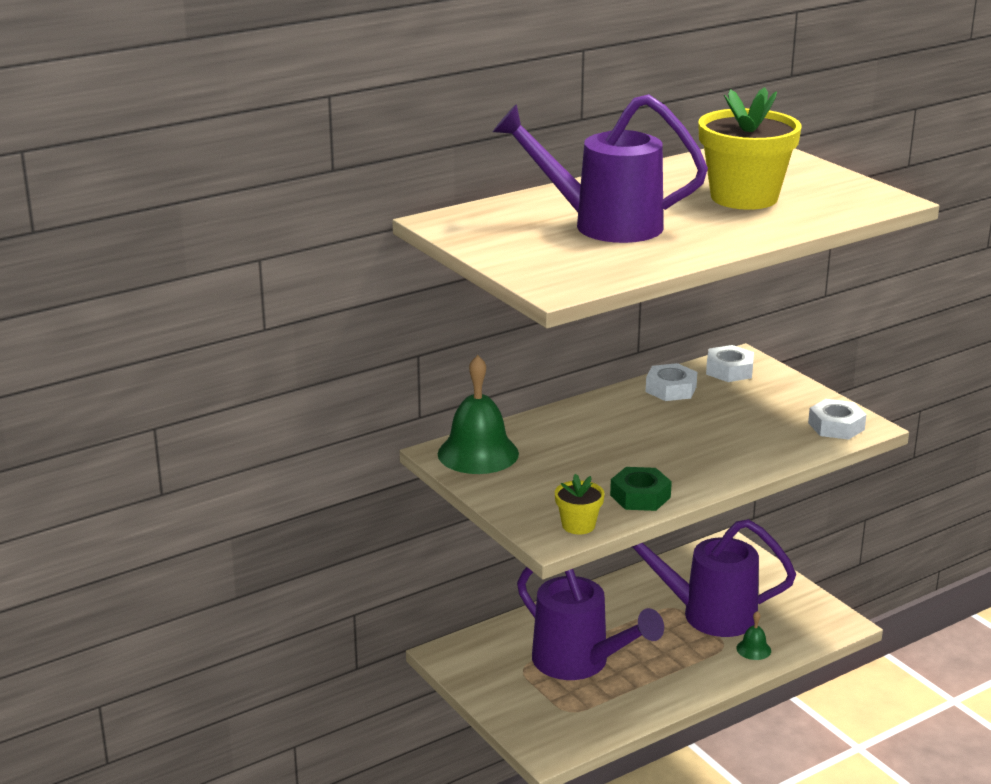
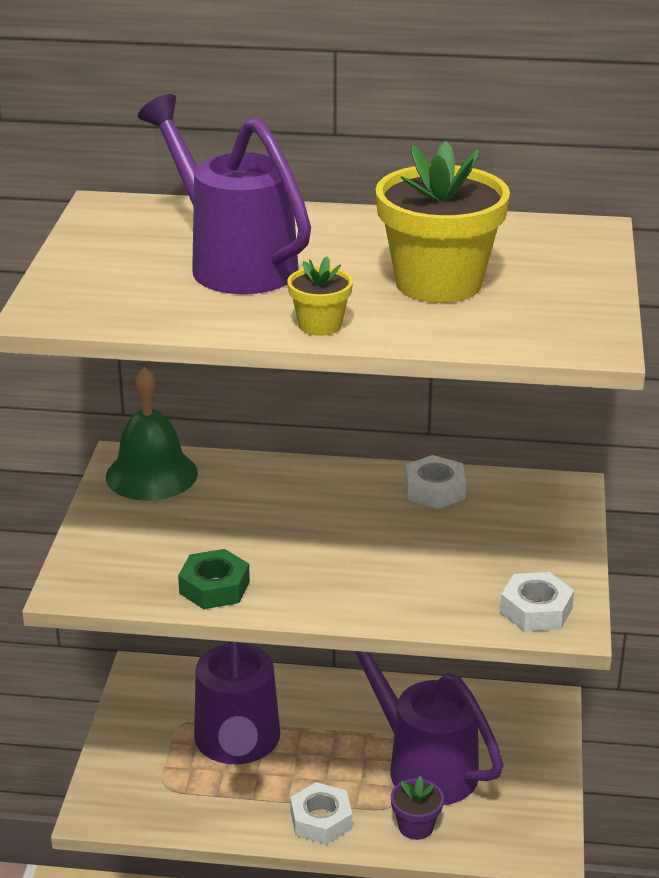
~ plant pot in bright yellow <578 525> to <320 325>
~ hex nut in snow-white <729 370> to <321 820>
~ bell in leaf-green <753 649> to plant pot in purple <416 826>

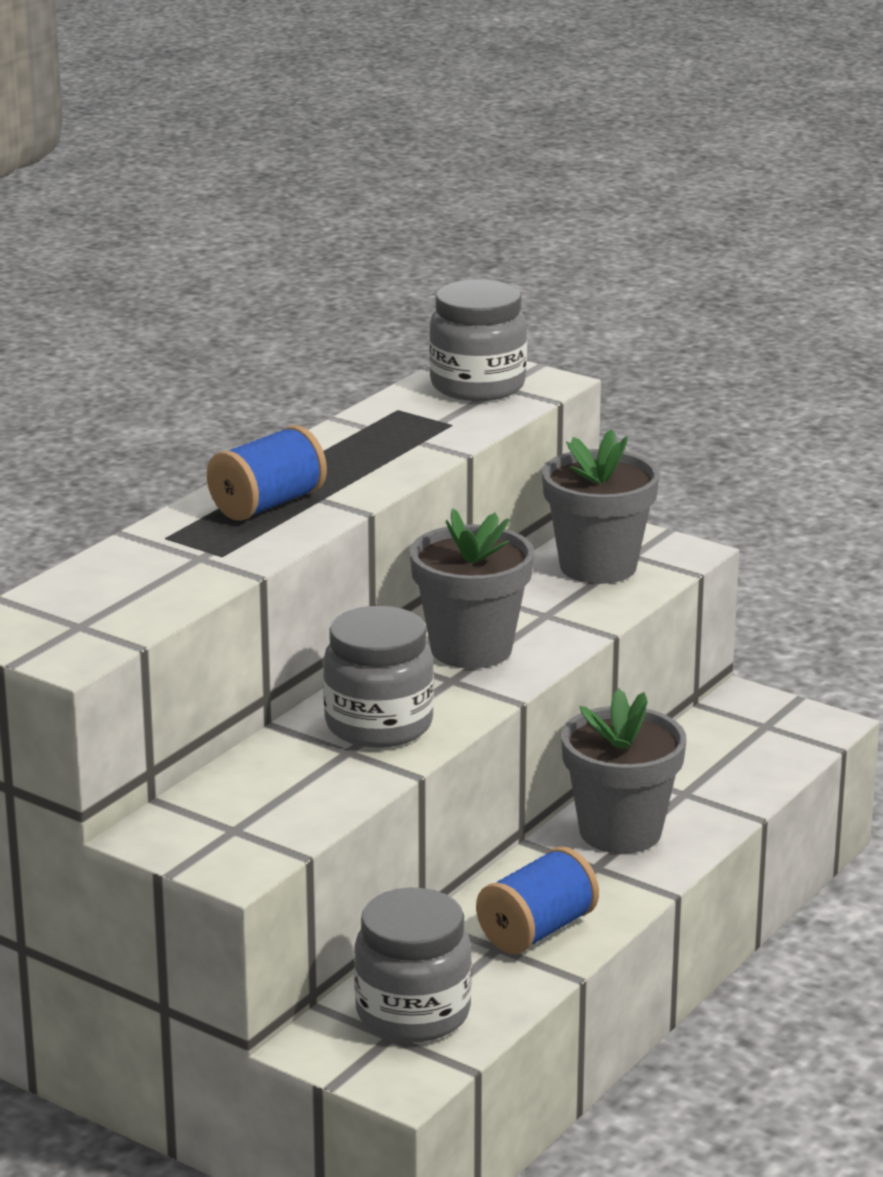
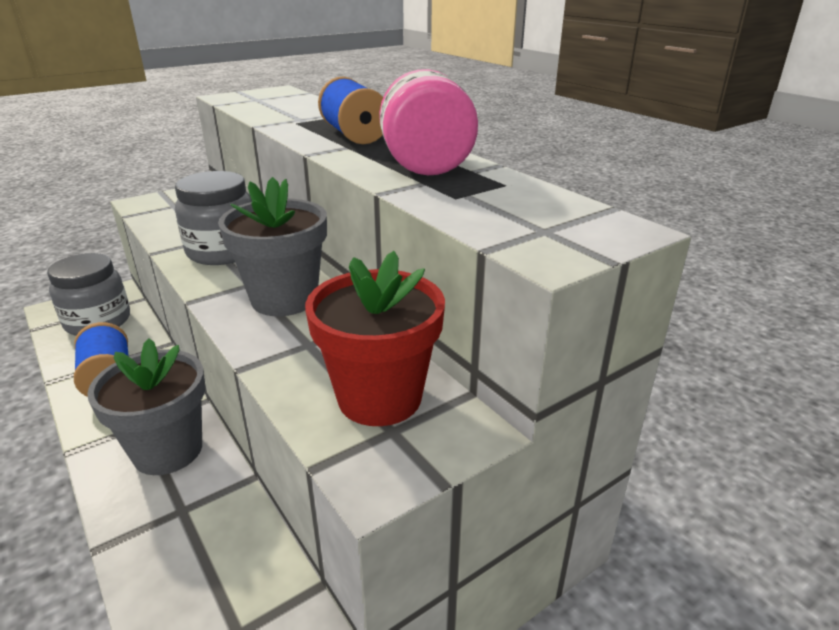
- preserve jar in gray <477 386>
~ plant pot in gray <598 566> to plant pot in scarlet <379 398>
+ preserve jar in rose-pink <425 164>

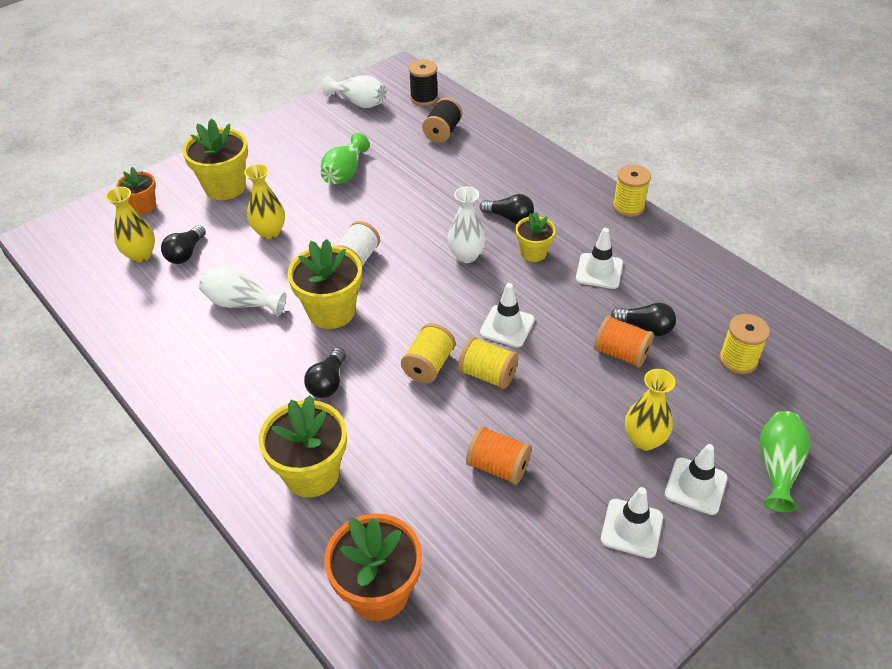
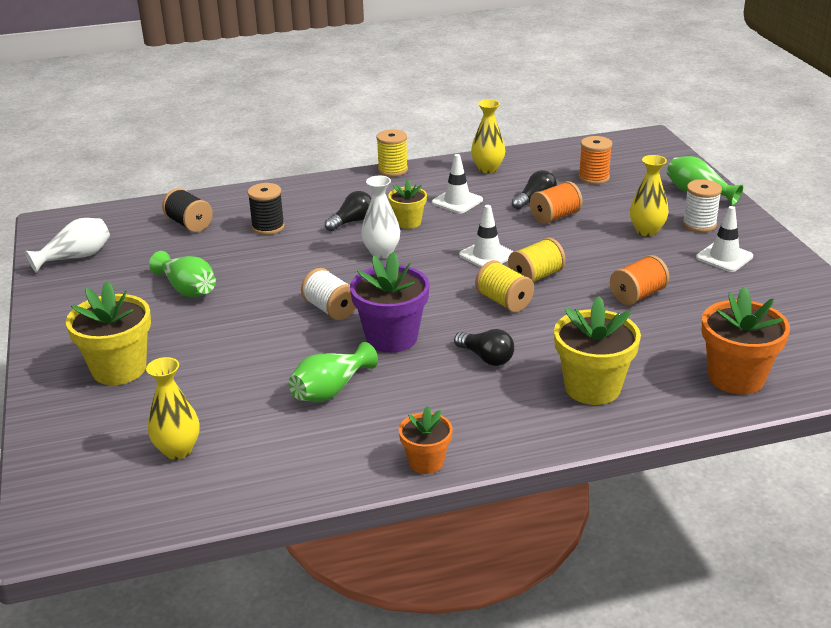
~ plant pot in orange <143 206> to <426 462>
- light bulb in black <186 253>
~ flower vase in snow-white <241 303> to flower vase in leaf-green <330 390>
~ flower vase in bright yellow <269 232> to <488 169>
~ plant pot in bright yellow <331 311> to plant pot in purple <391 338>
~ reel of thread in black <424 98> to <268 227>
~ traffic cone in snow-white <695 486> to reel of thread in snow-white <699 224>
~ reel of thread in bright yellow <738 360> to reel of thread in orange <594 178>

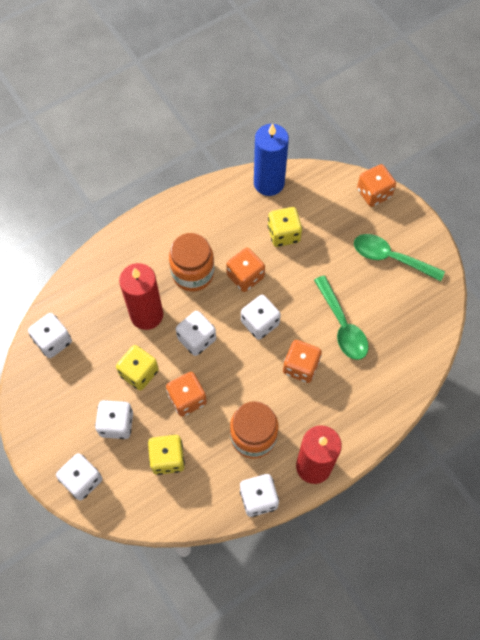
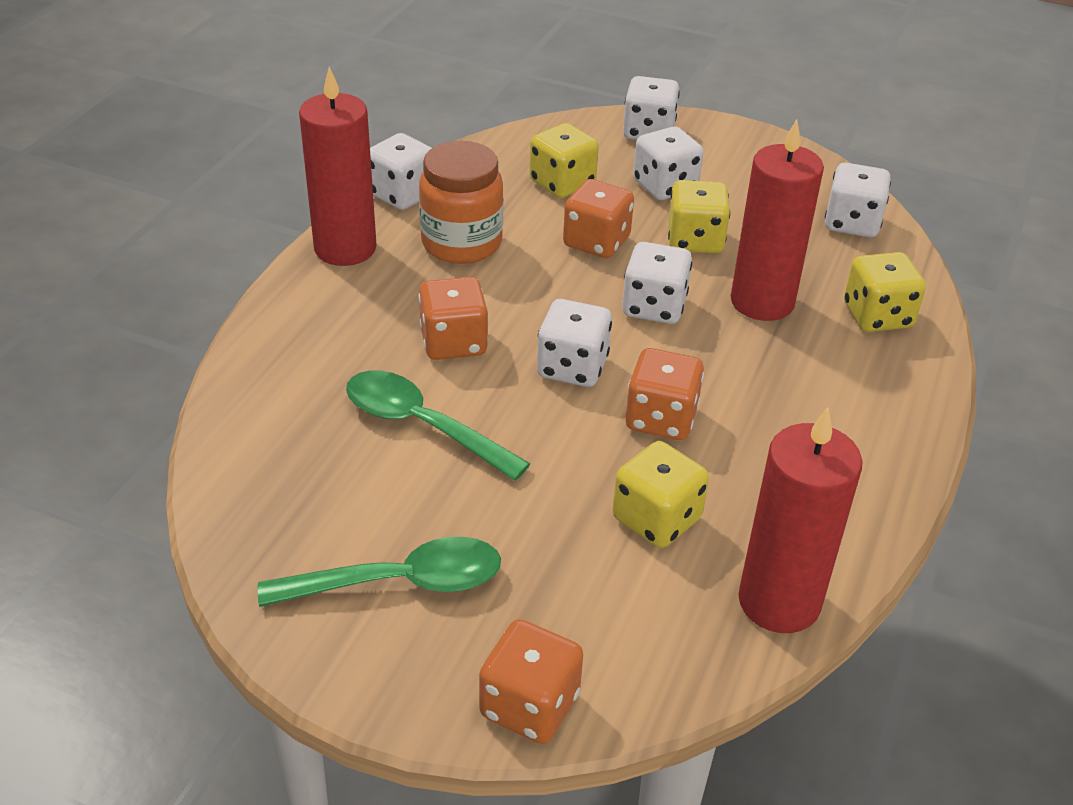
- preserve jar in orange <193 273>
~ pillar candle in blue <269 183> to pillar candle in scarlet <779 601>
+ die in bright yellow <877 316>

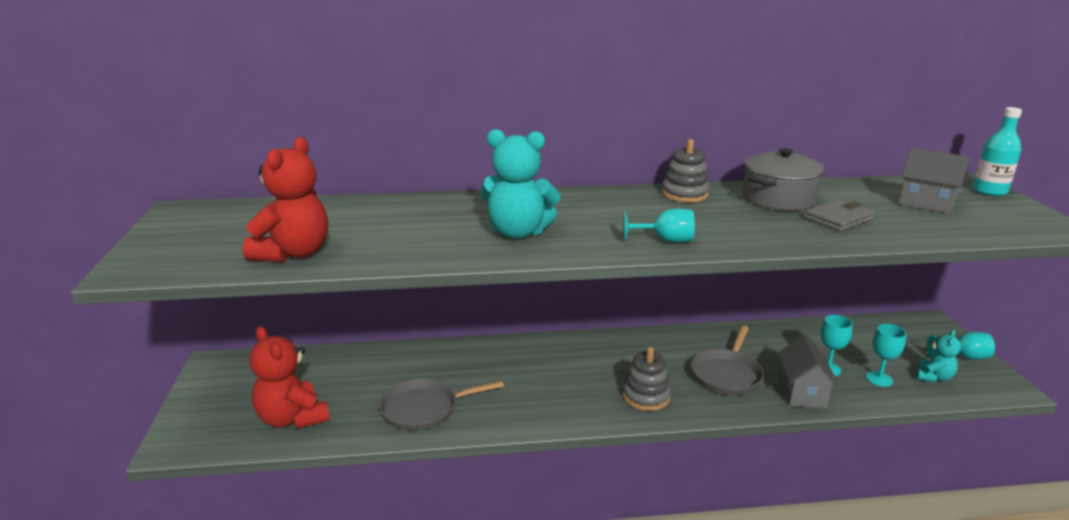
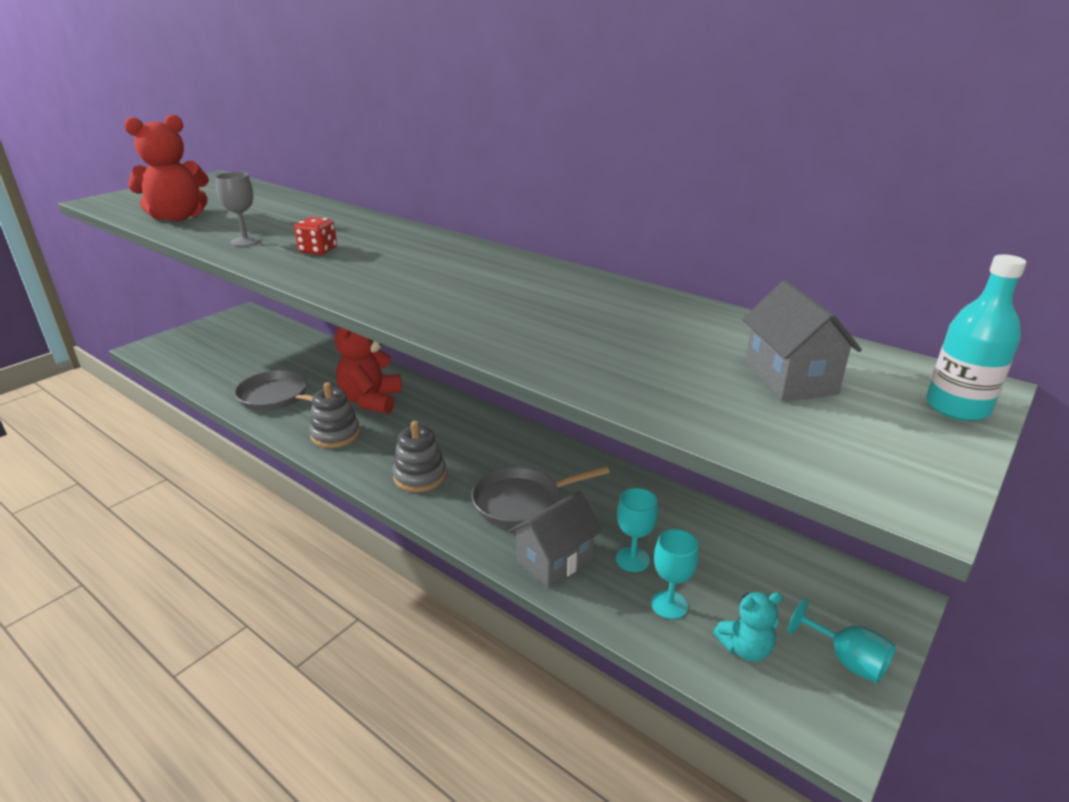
~ teddy bear in scarlet <292 418> to <371 400>
~ teddy bear in teal <518 233> to die in scarlet <318 251>
- chalice in teal <665 240>
~ stacking rings in gray <685 194> to <335 435>
- stockpot in gray <778 198>
- wallet in gray <838 219>
+ chalice in gray <245 241>

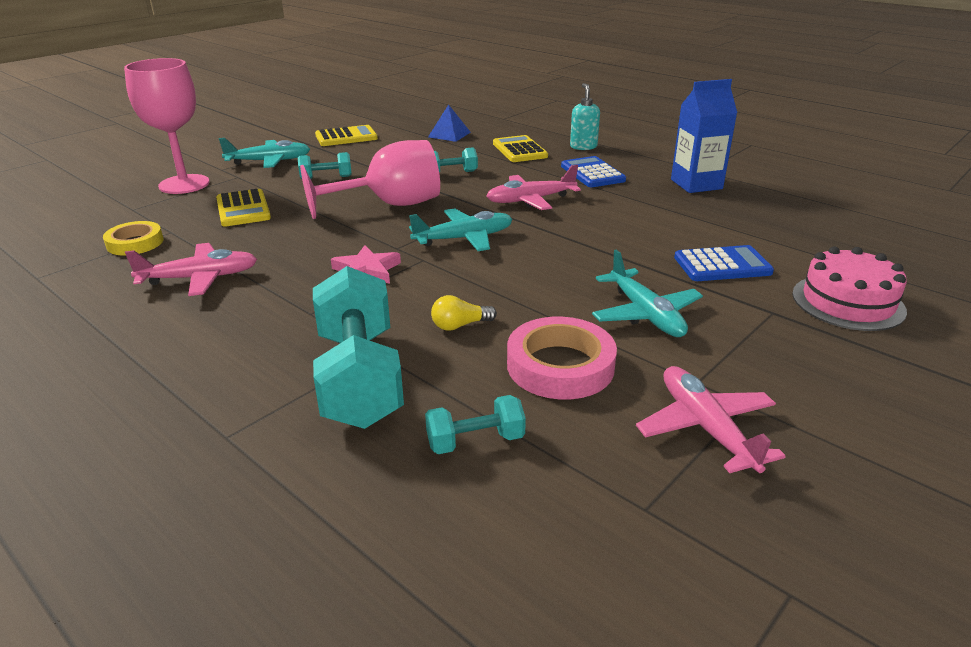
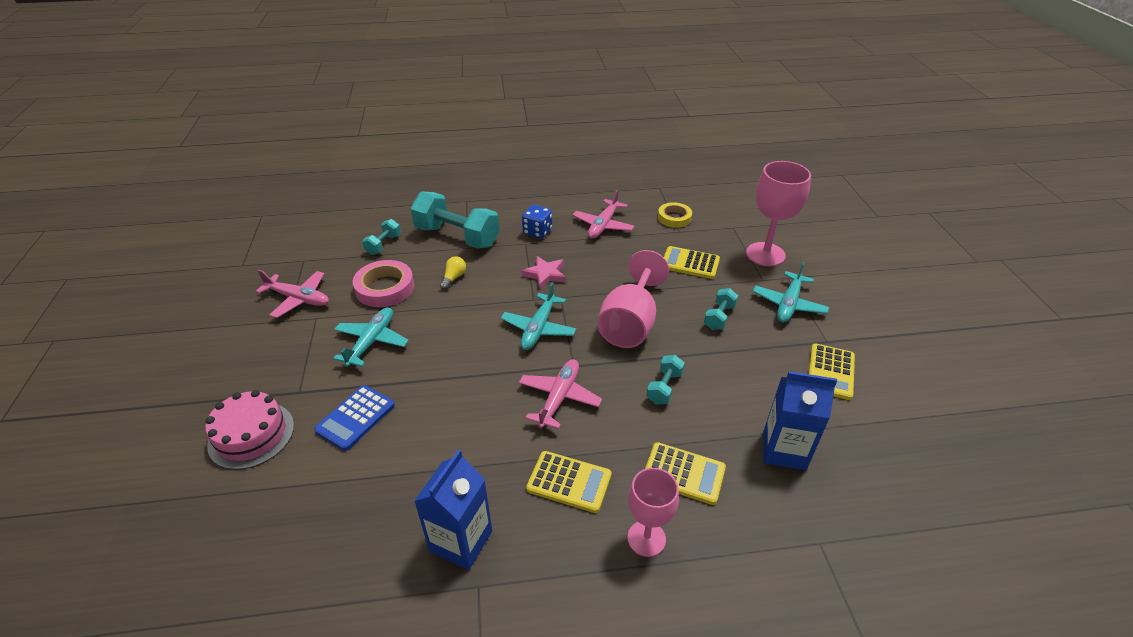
~ pyramid shape in blue <449 134> to juice carton in blue <784 450>
~ pocket calculator in blue <592 173> to pocket calculator in bright yellow <569 482>
~ pump bottle in teal <583 147> to chalice in rose-pink <646 538>
~ aeroplane in teal <645 314> = <372 341> 90 degrees clockwise
+ die in blue <537 232>

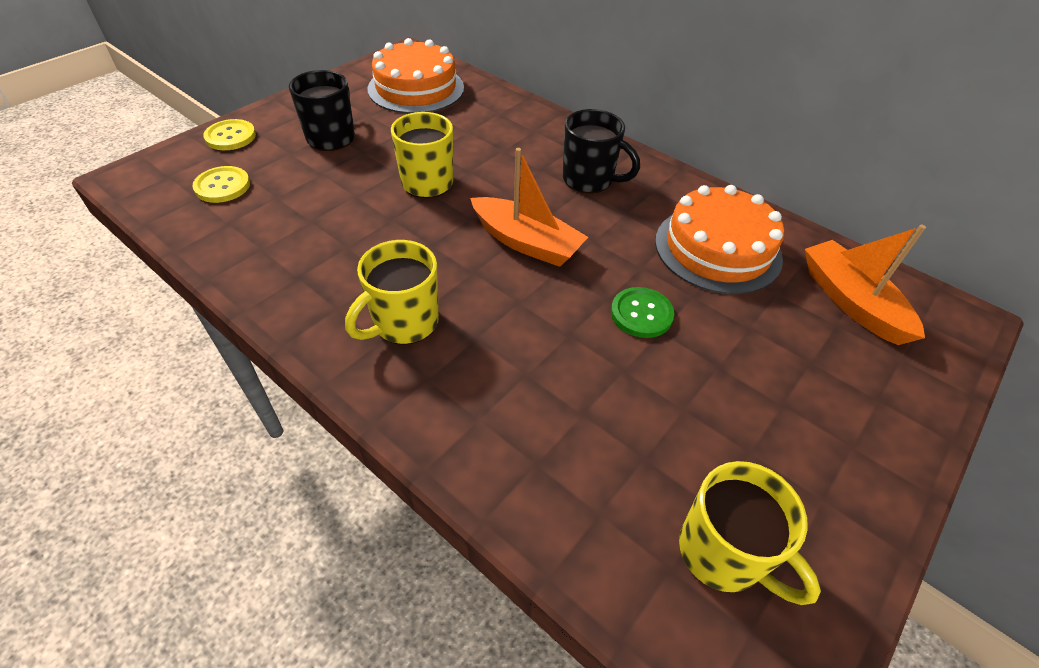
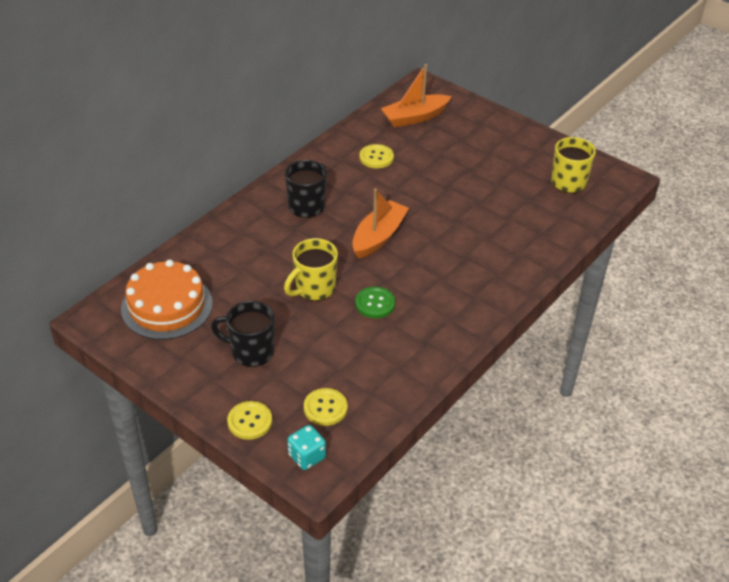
- coffee mug in bright yellow <404 323>
~ sewing button in leaf-green <641 314> to <375 303>
~ cake in orange <717 249> to sewing button in bright yellow <376 157>
+ die in teal <307 456>

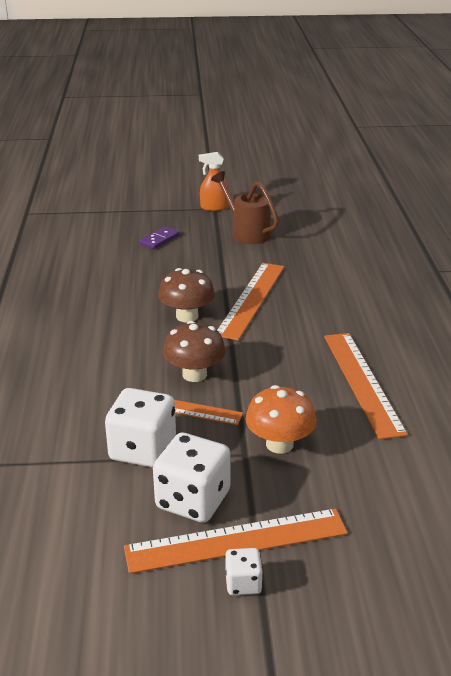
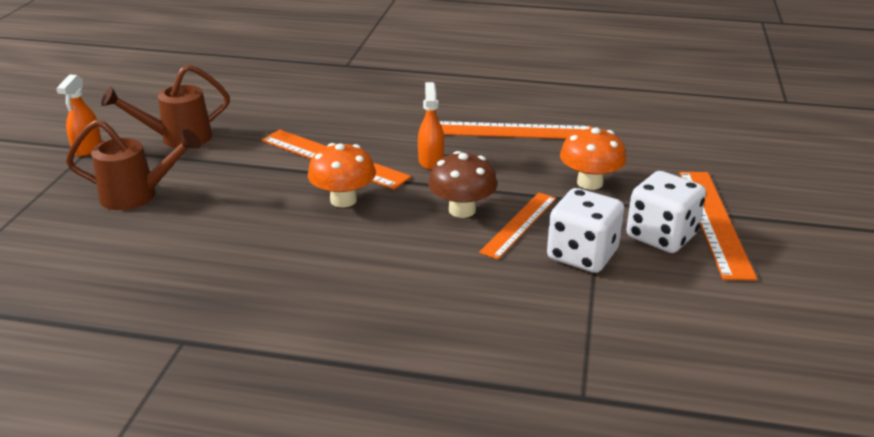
~ domino in purple <159 240> to watering can in russet <138 196>
~ fungus in russet <187 316> to fungus in orange <343 200>
- die in snow-white <243 583>
+ sprayer in orange <431 161>

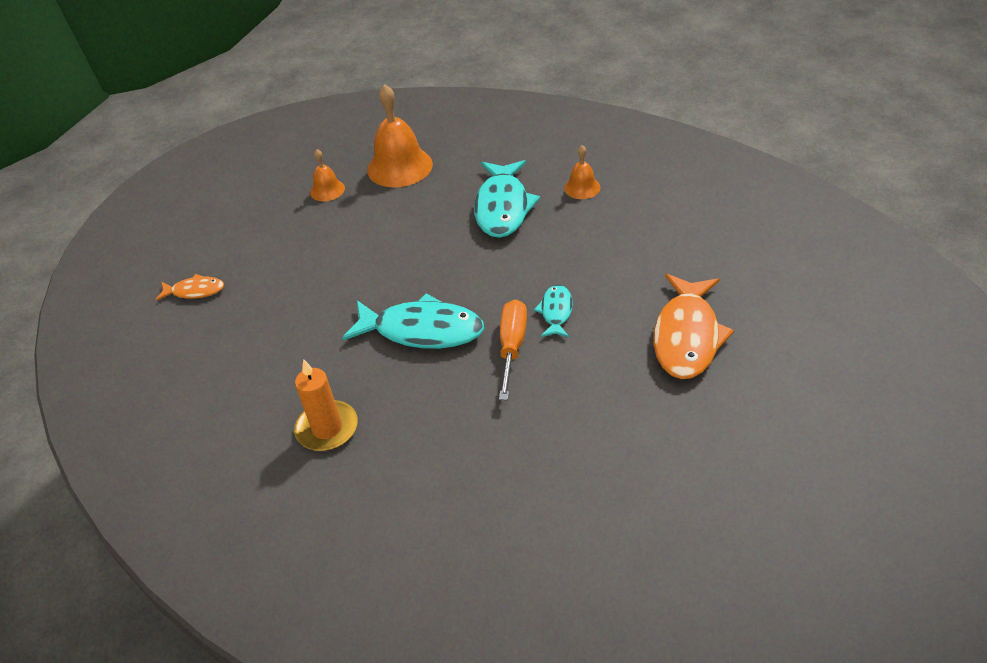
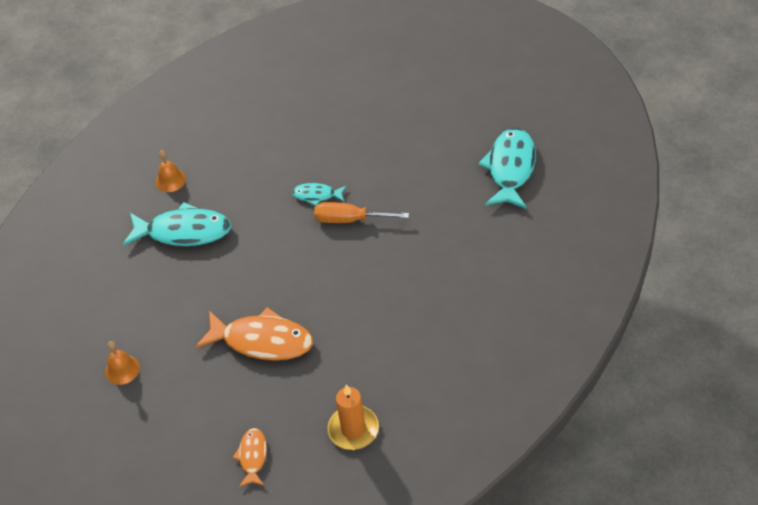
~ pillar candle in orange <327 428> to <353 429>
~ fish in teal <422 330> to <510 168>
- bell in orange <399 167>
~ fish in orange <687 336> to <262 341>

